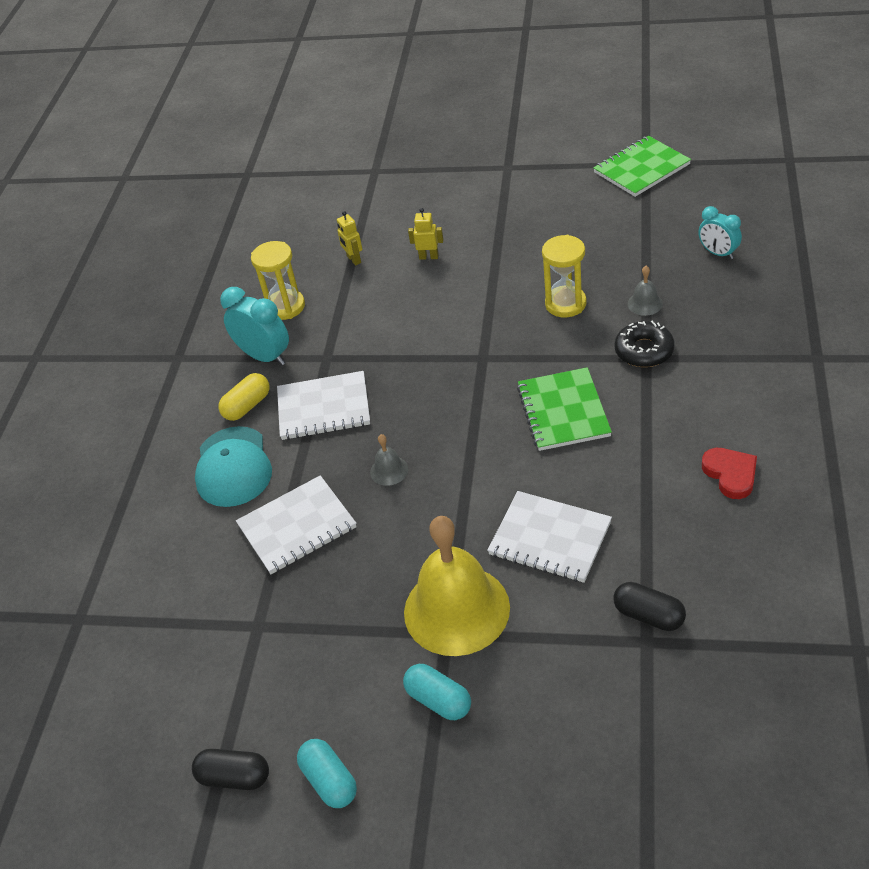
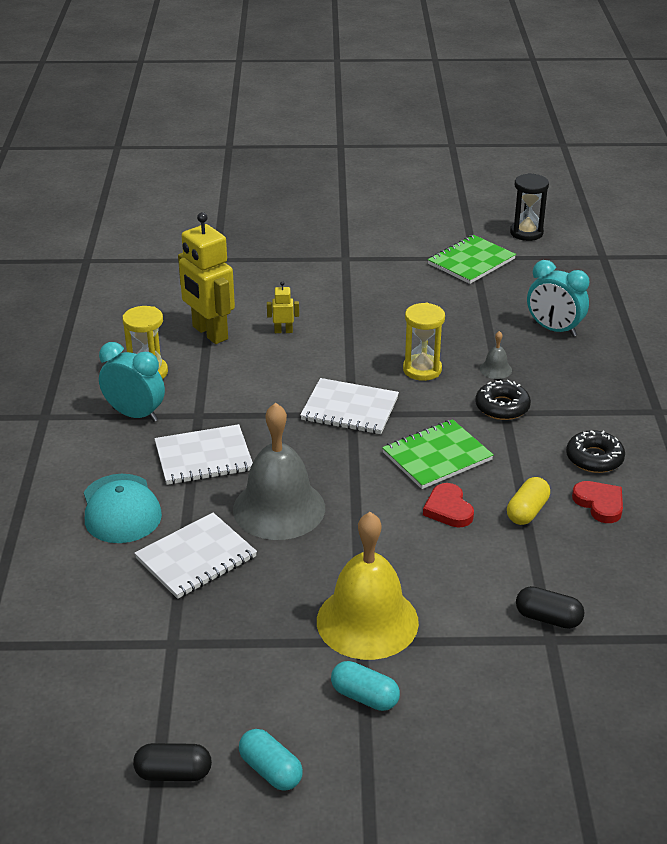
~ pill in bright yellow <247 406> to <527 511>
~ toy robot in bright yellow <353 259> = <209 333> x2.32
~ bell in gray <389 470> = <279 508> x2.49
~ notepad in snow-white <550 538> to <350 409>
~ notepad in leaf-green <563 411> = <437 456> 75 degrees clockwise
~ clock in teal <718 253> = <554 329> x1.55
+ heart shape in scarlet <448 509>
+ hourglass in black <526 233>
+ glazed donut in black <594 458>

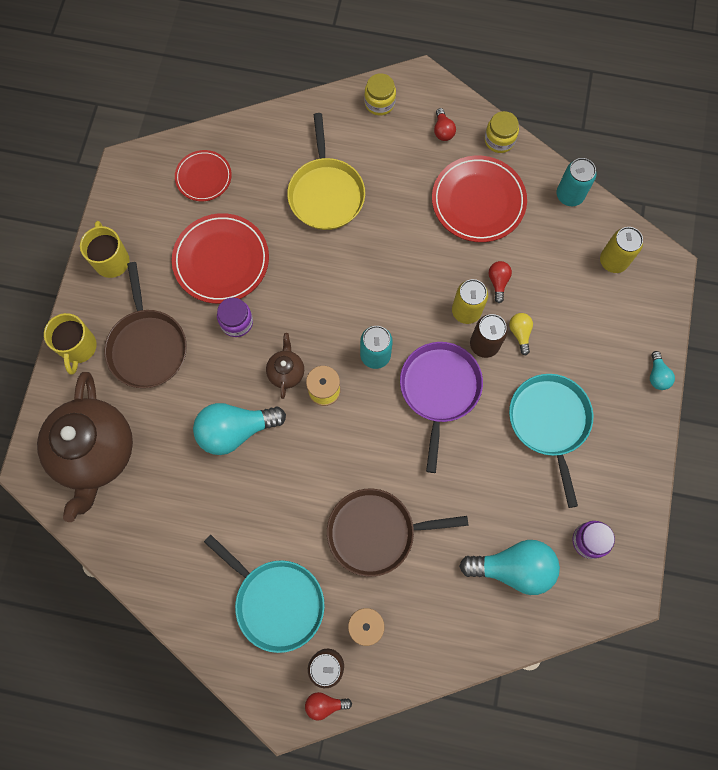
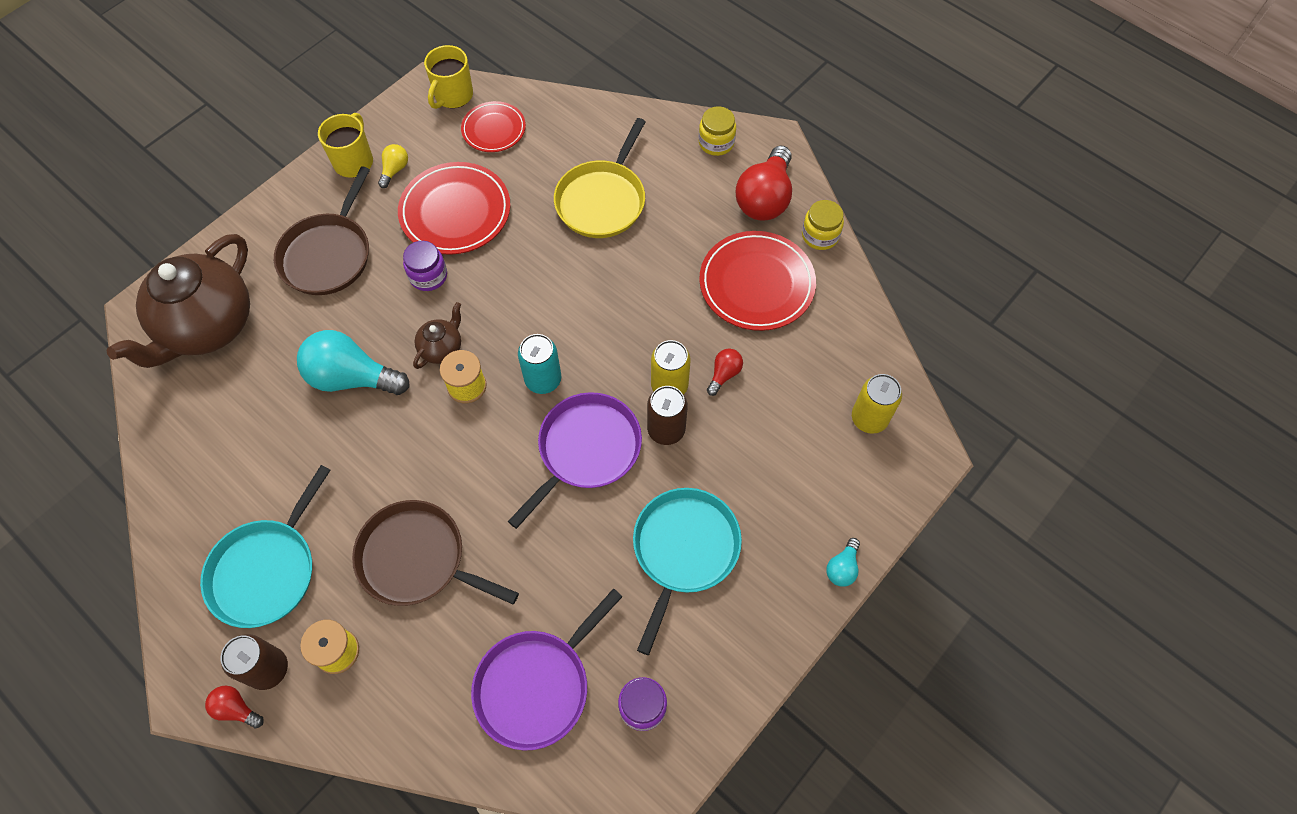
~ coffee mug in bright yellow <78 347> to <453 96>
~ skillet in teal <276 601> = <267 570> 45 degrees clockwise
~ light bulb in scarlet <443 131> = <765 198> x2.12
~ light bulb in teal <513 568> to skillet in purple <537 685>
~ light bulb in bright yellow <520 333> to <395 170>
- can in teal <569 195>

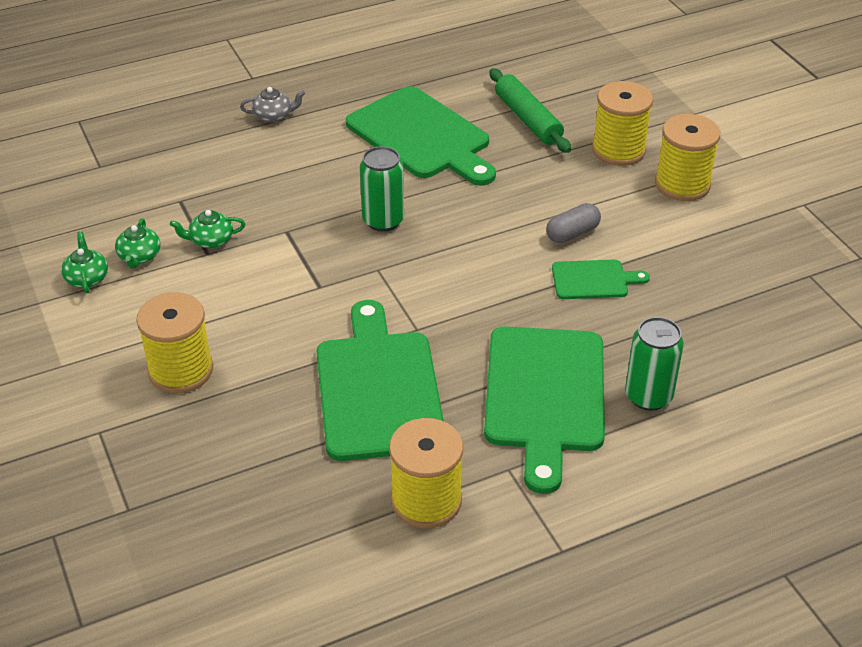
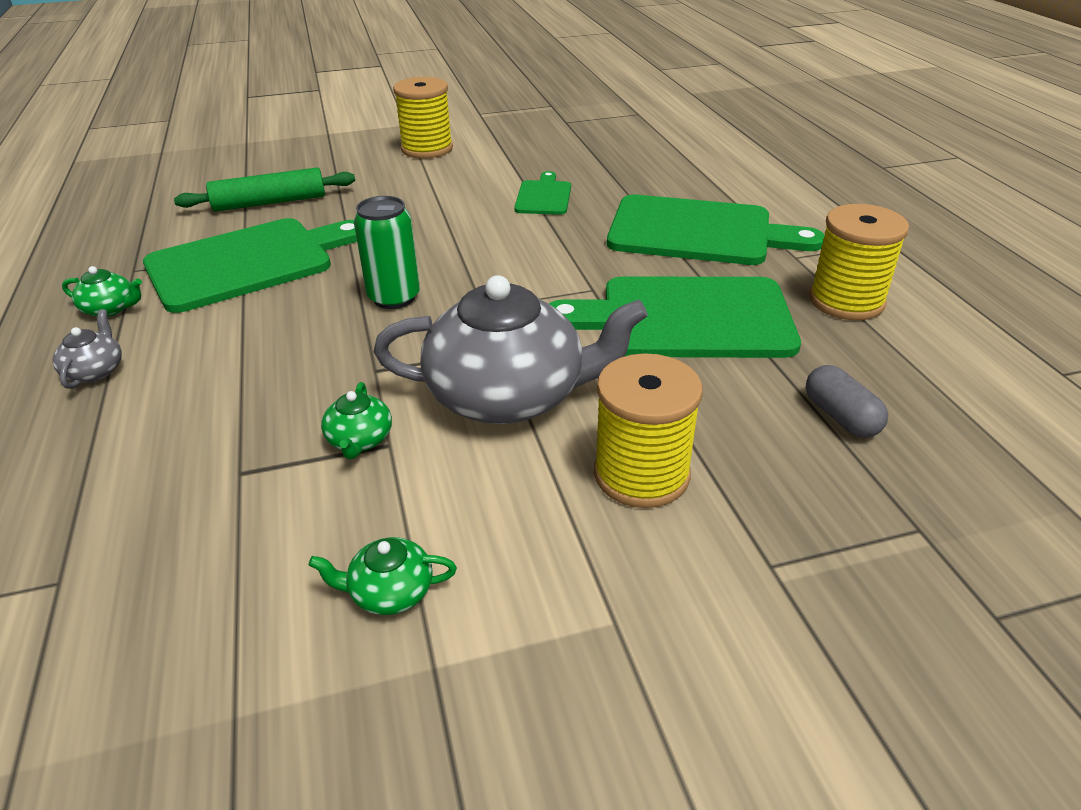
~ teapot in leaf-green <139 256> to <110 309>
~ pill in gray <572 233> to <840 417>
- reel of thread in bright yellow <618 150>
- can in leaf-green <648 396>
+ teapot in gray <509 396>

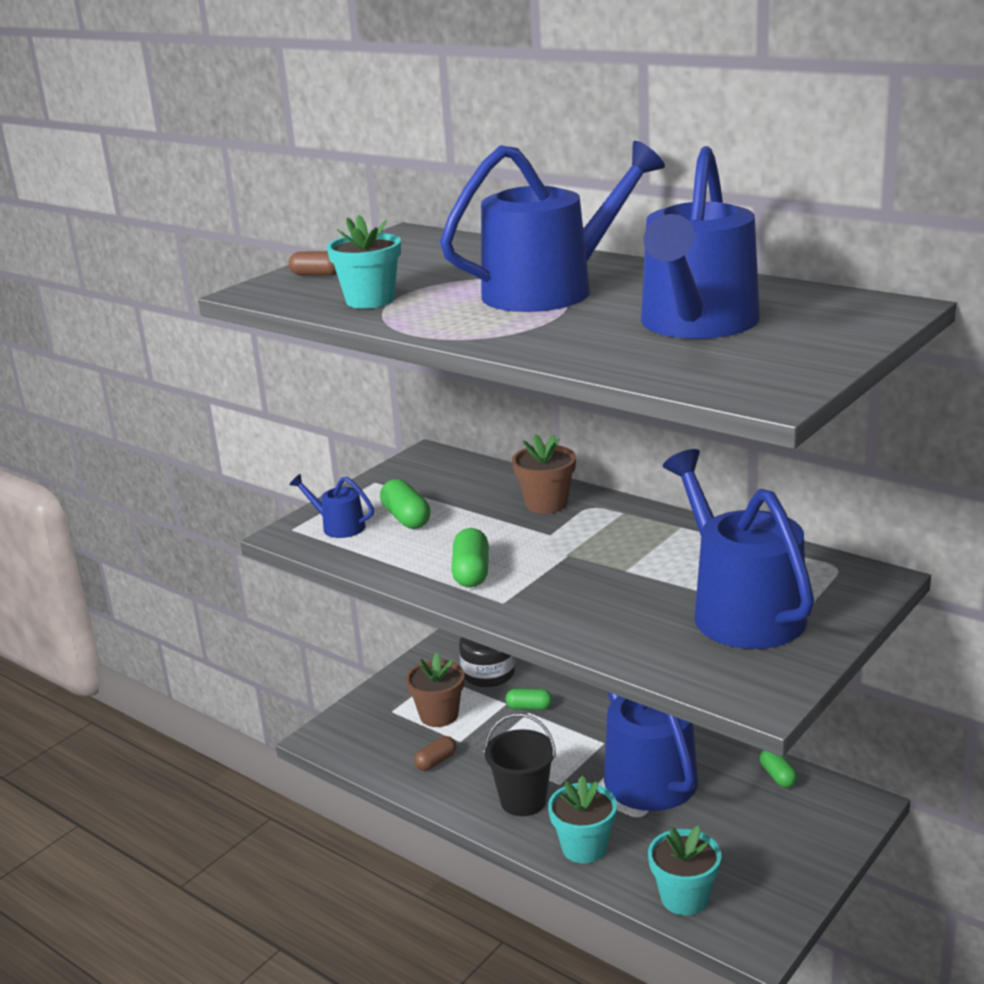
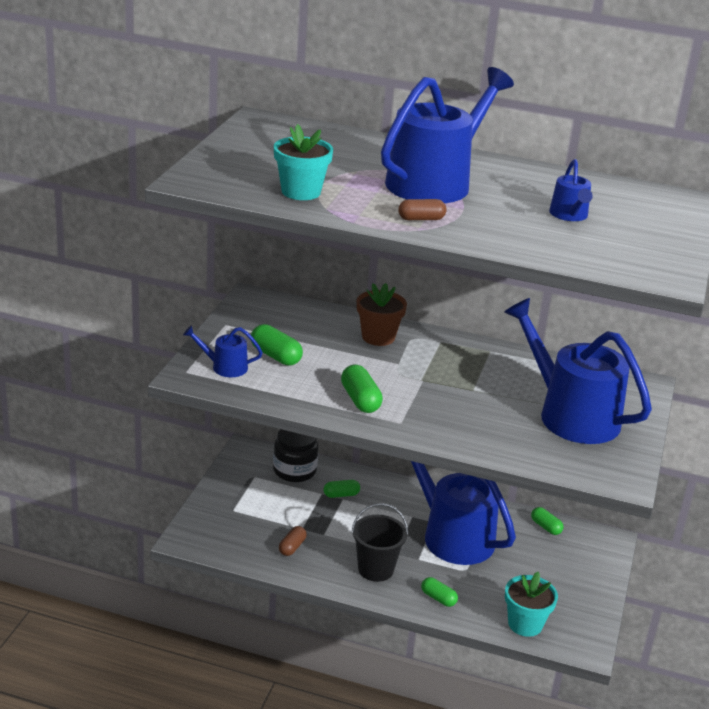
~ pill in russet <316 274> to <421 219>
- plant pot in russet <439 715>
~ plant pot in teal <584 847> to pill in leaf-green <438 598>
~ watering can in blue <696 324> = <569 215> x0.45

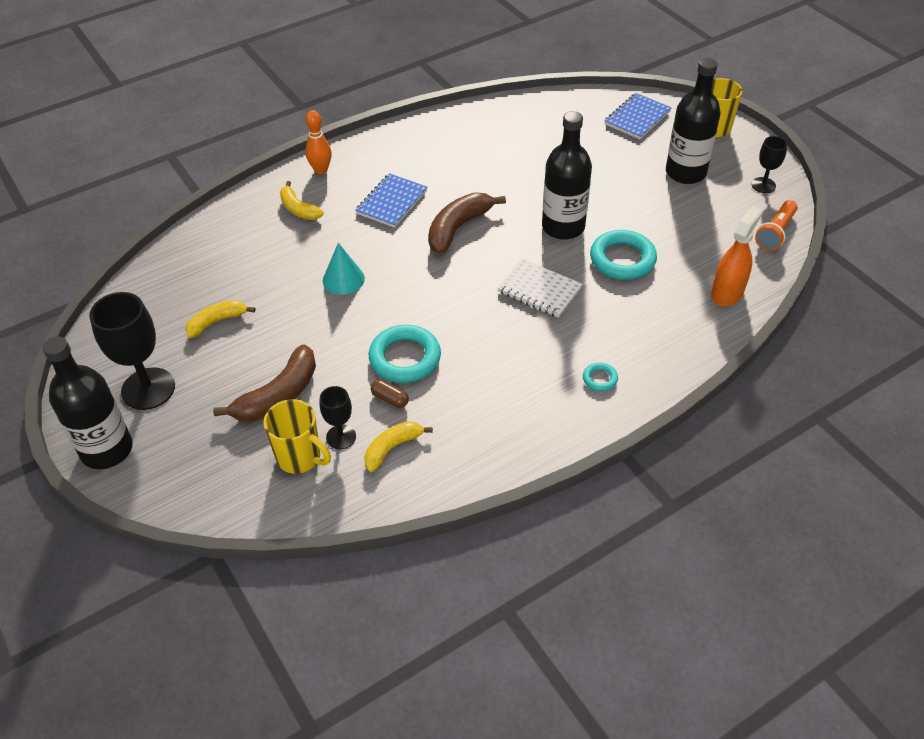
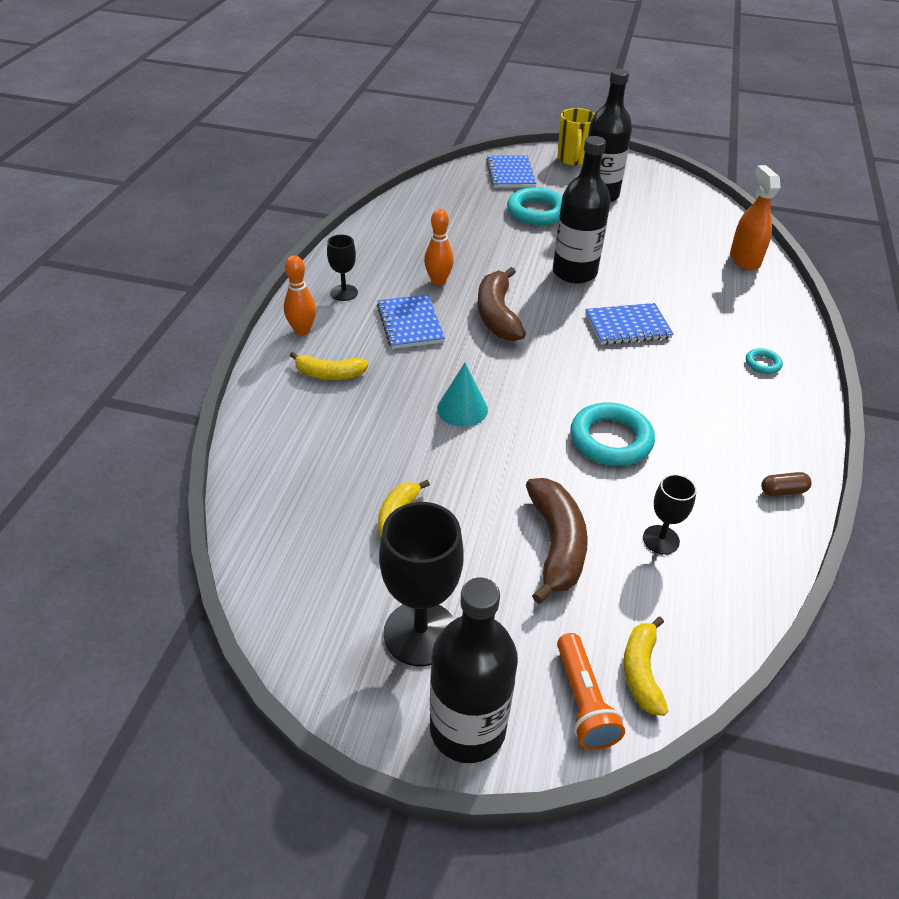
- coffee mug in bright yellow <300 457>
~ banana in bright yellow <392 448> to <641 671>
~ pill in russet <390 399> to <782 491>
~ notepad in snow-white <539 290> to notepad in blue <627 326>
~ torus in teal <622 259> to <536 212>
~ chalice in black <763 185> to <344 293>
~ torch in orange <775 233> to <583 701>
+ tenpin in orange <438 281>

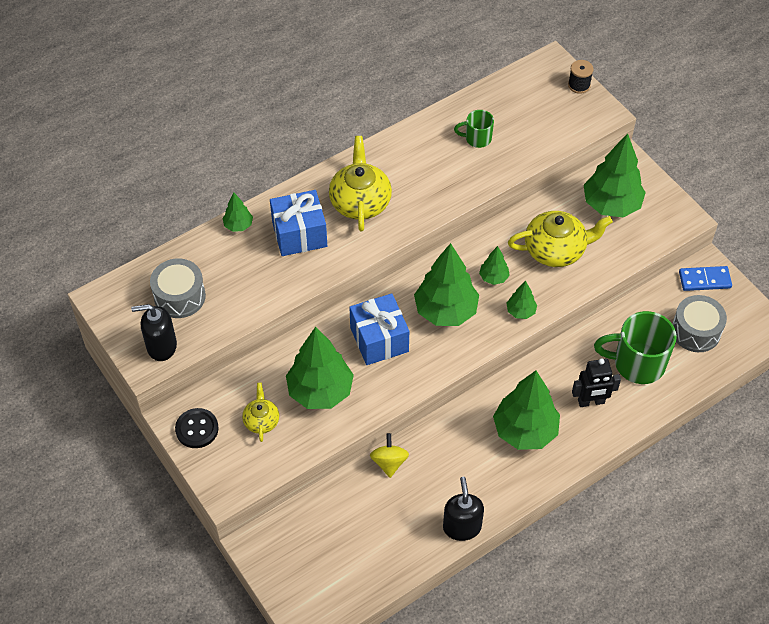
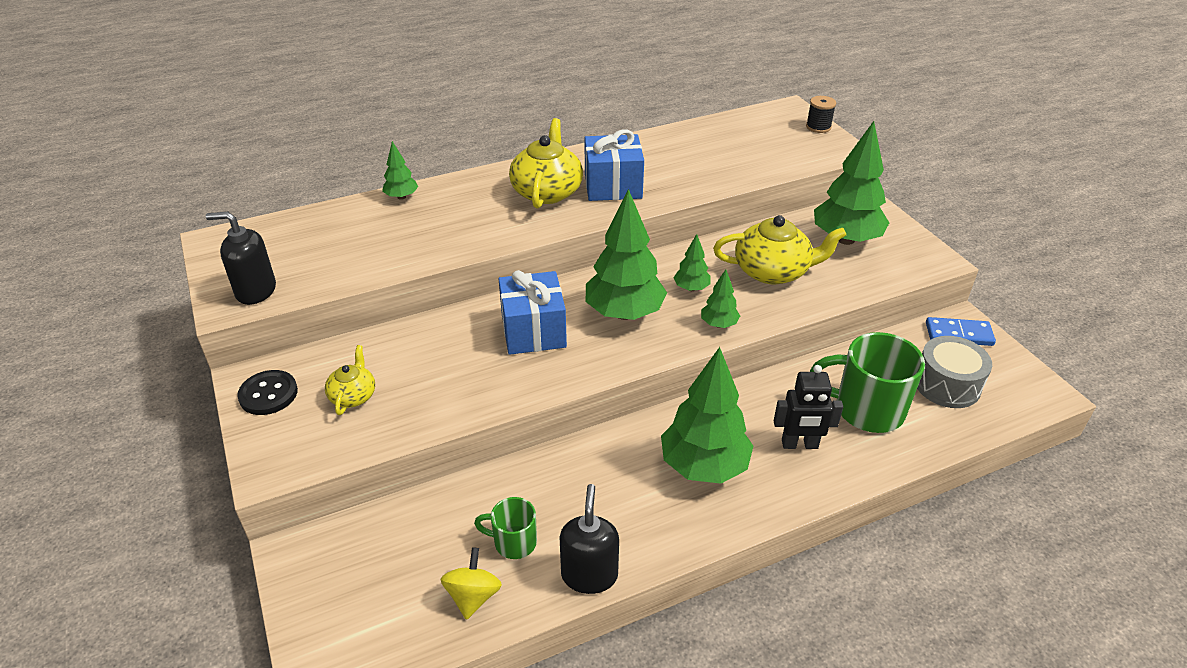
- snare drum in gray <179 296>
~ gift in blue <299 234> to <613 186>
- fir tree in leaf-green <320 391>
~ toy top in bright yellow <389 462> to <473 596>
~ coffee mug in leaf-green <477 138> to <513 542>

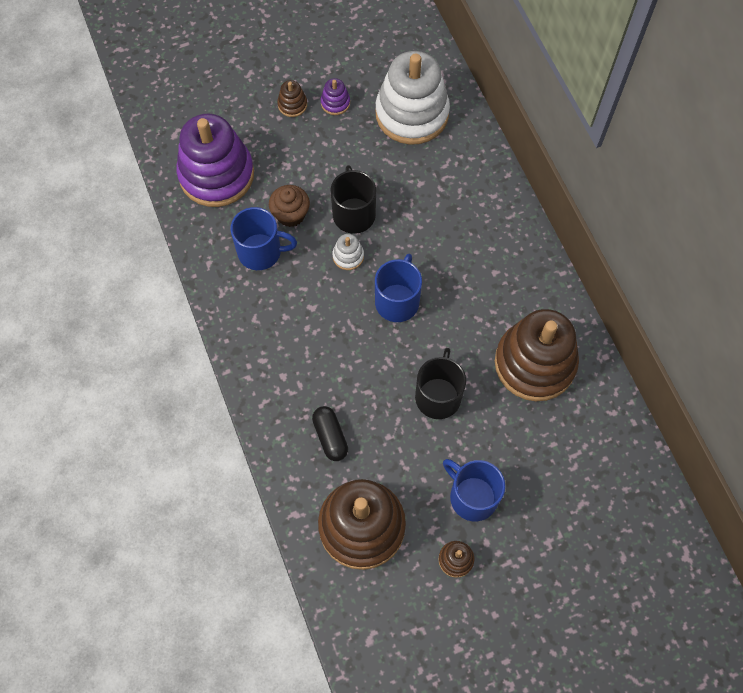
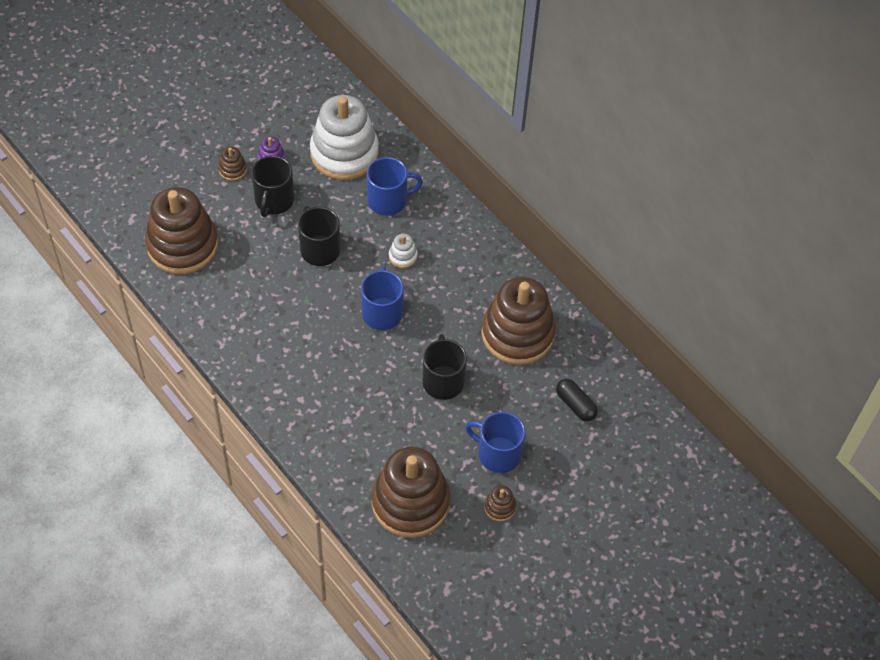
~ stacking rings in purple <216 174> to stacking rings in russet <182 245>
~ coffee mug in blue <261 252> to <388 200>
- muffin in russet <290 214>
~ pill in black <330 436> to <575 405>
~ stacking rings in snow-white <348 256> to <403 256>
+ coffee mug in black <274 201>

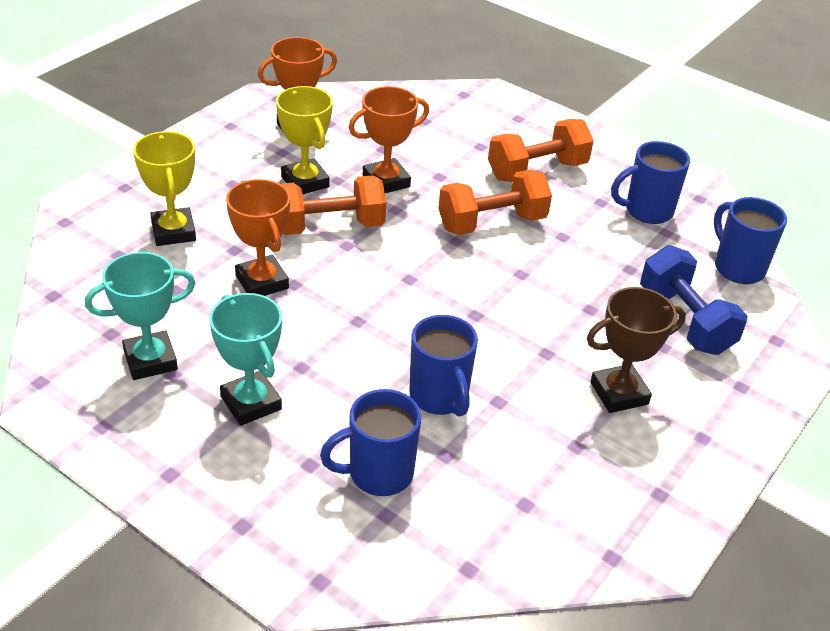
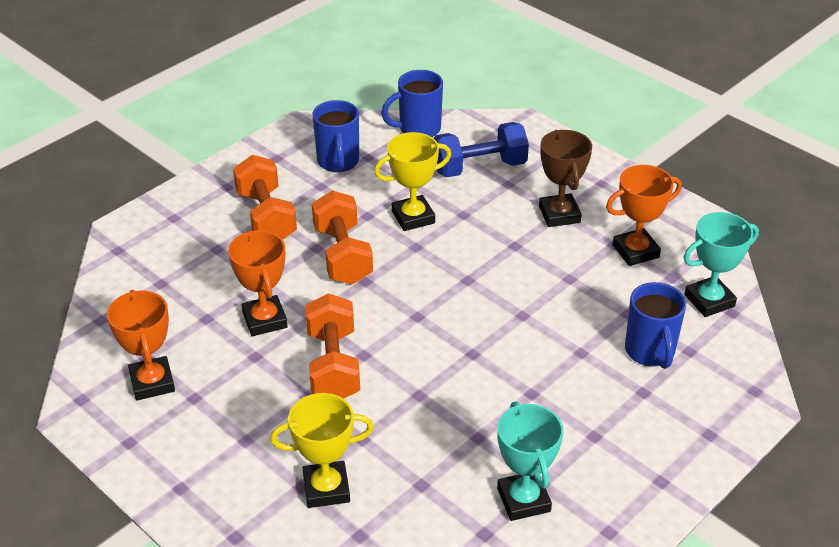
~ prize cup in teal <251 403> to <709 300>
~ prize cup in orange <262 282> to <635 251>
~ prize cup in bright yellow <305 182> to <413 217>
- coffee mug in blue <439 397>

